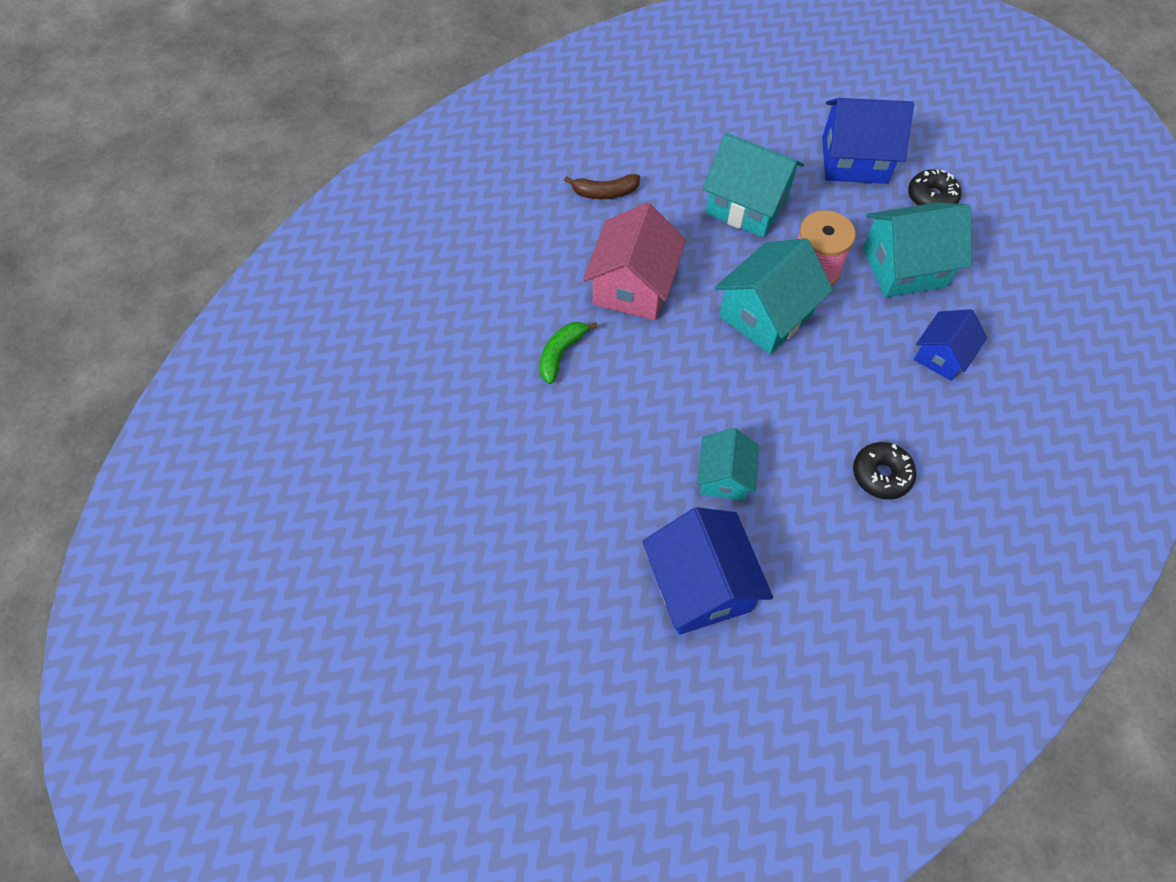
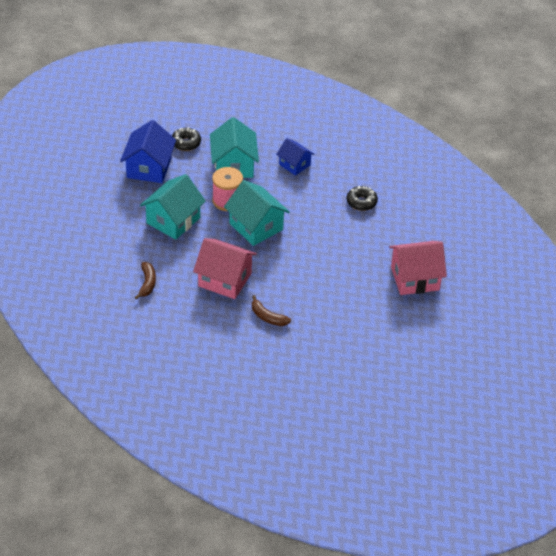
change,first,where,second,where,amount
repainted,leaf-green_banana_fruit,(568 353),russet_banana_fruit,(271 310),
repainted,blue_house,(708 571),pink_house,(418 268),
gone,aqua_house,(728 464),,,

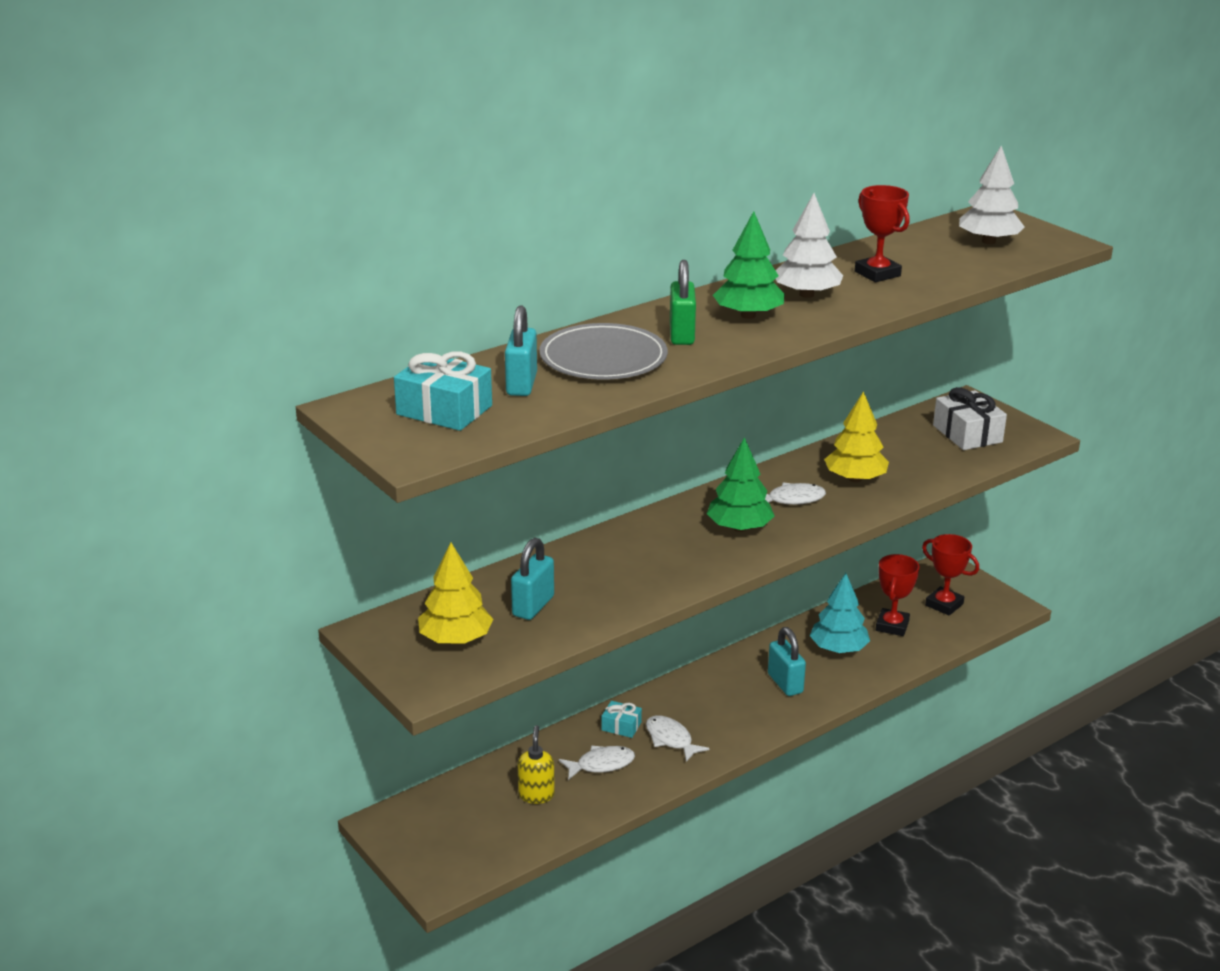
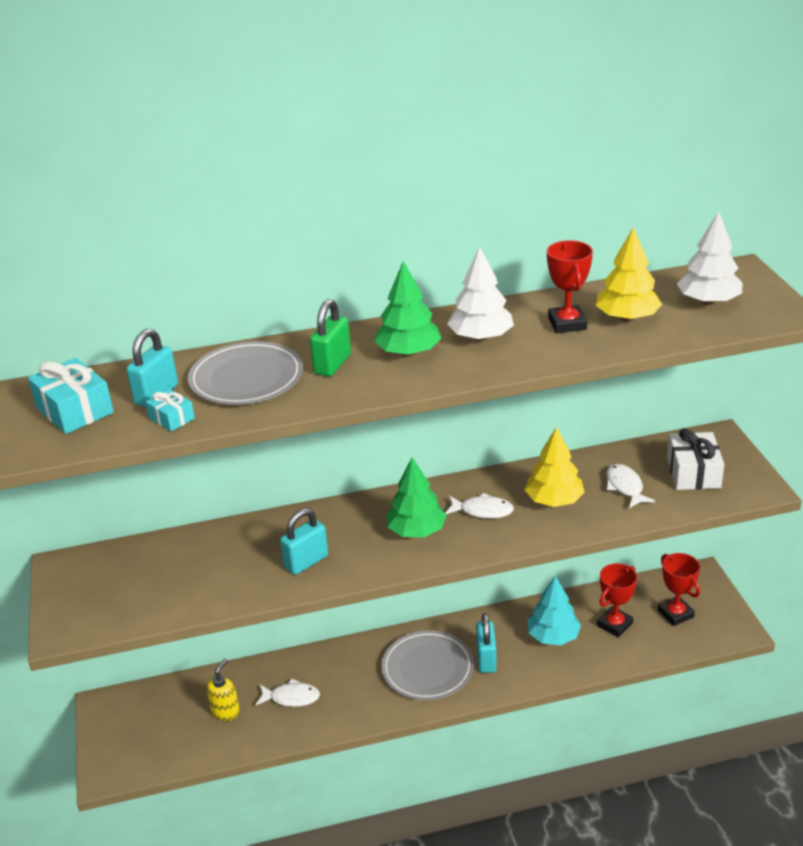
change,first,where,second,where,amount
shifted,golden_fir_tree,(455 593),,(629 274),
shifted,aqua_small_lock,(532 579),,(304 541),
shifted,aqua_present,(621 719),,(170 410),
shifted,white_fish_figure,(678 738),,(630 486),
new,,,ash-grey_flat_dish,(427 665),

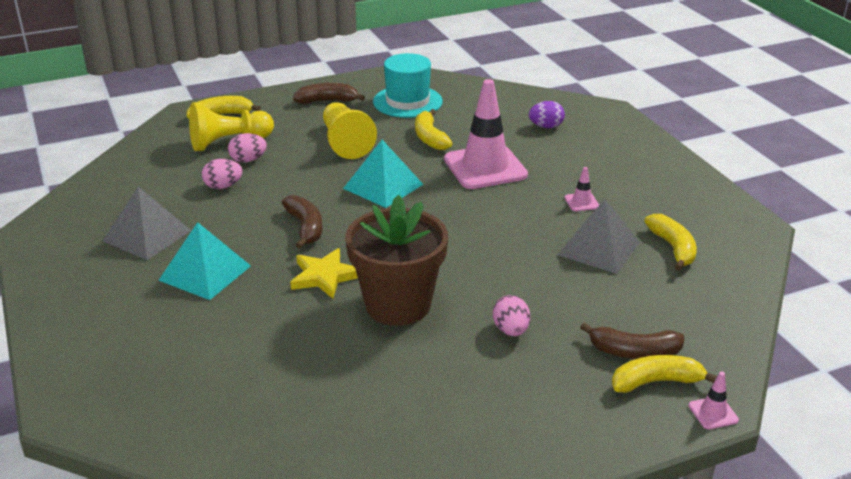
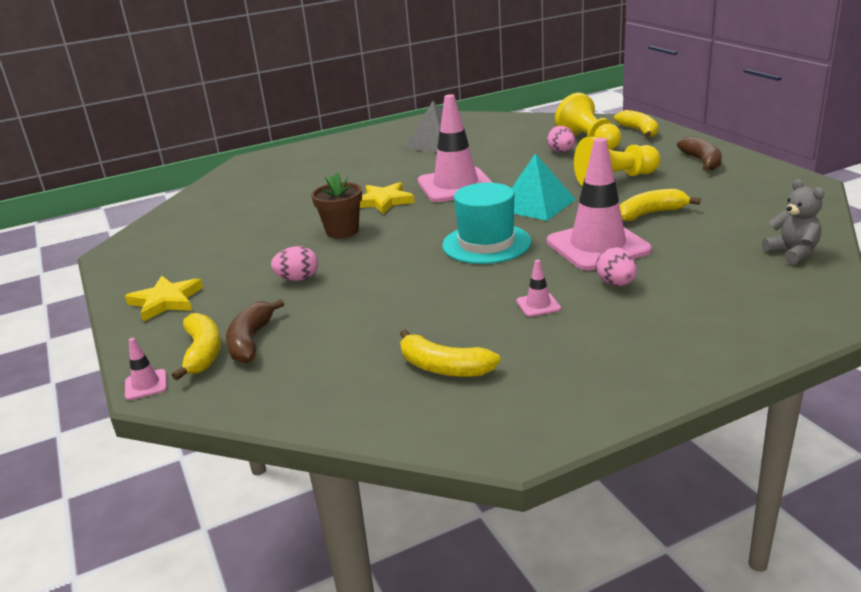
change,first,where,second,where,amount
gone,aqua_pyramid,(204 261),,,
shifted,pink_toy_egg,(222 174),,(616 266),
swapped,russet_banana_fruit,(302 222),pink_road_cone,(455 148),
scaled,russet_flower_pot,(396 260),,(336 205),x0.58
shifted,aqua_hat,(408 85),,(486 223),
gone,royal_purple_toy_egg,(547 114),,,
gone,ash-grey_pyramid,(599 236),,,
rotated,golden_banana_fruit,(670 242),,(450 353),45 degrees clockwise
new,,,golden_five-pointed_star,(164 299),
new,,,ash-grey_stuffed_bear,(793 222),

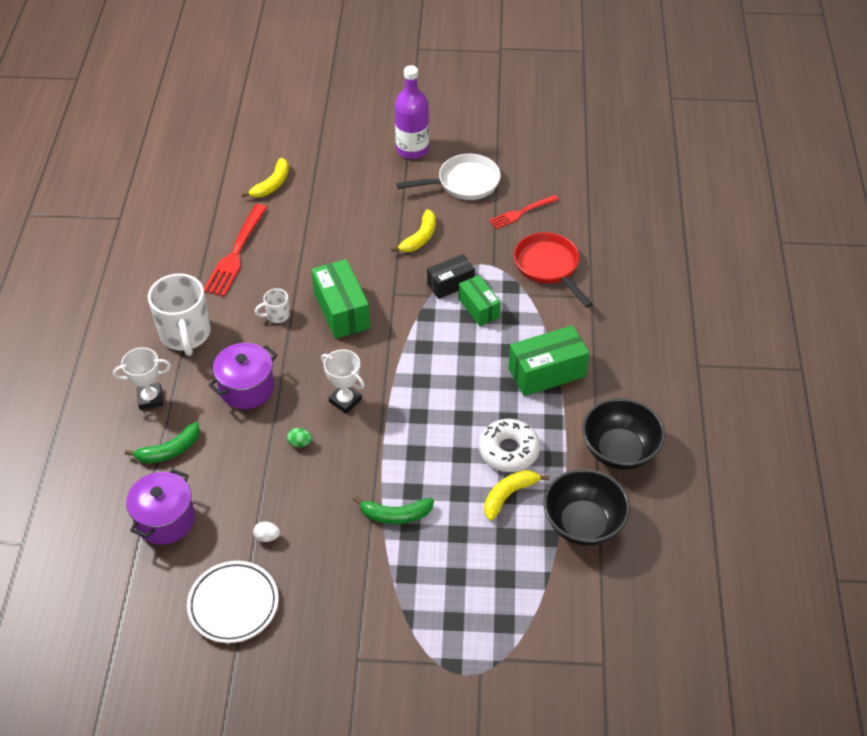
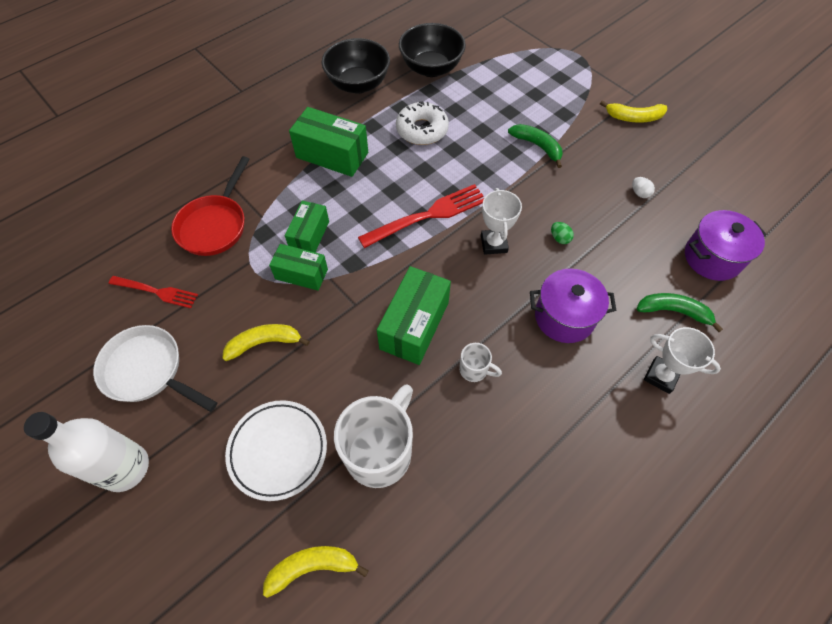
change,first,where,second,where,amount
shifted,white_coffee_mug,(179 314),,(373 436),
shifted,white_flat_dish,(232 602),,(276 450),
shifted,crimson_dinner_fork,(235 250),,(421 216),
repainted,royal_purple_bottle,(412 112),white_bottle,(86 452),
repainted,jet-black_parcel,(451 276),leaf-green_parcel,(298 267),
shifted,golden_banana_fruit,(516 495),,(633 111),

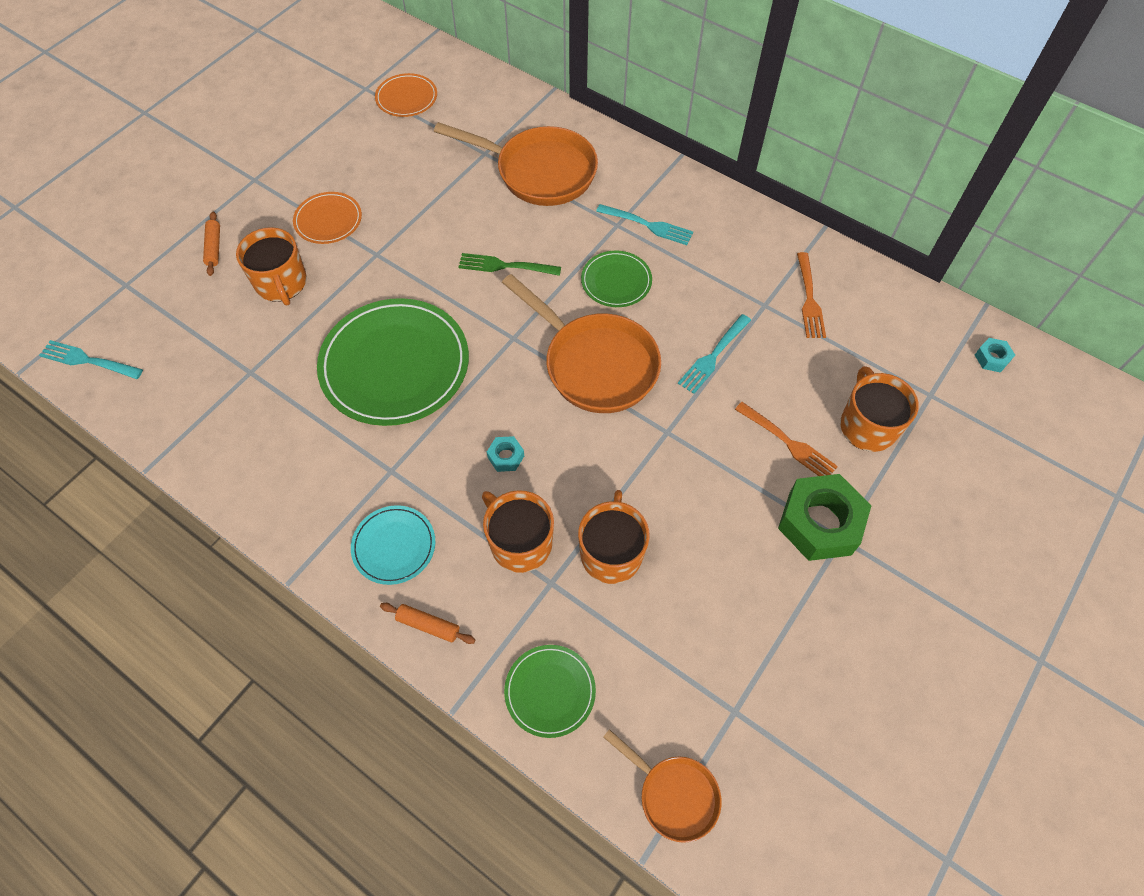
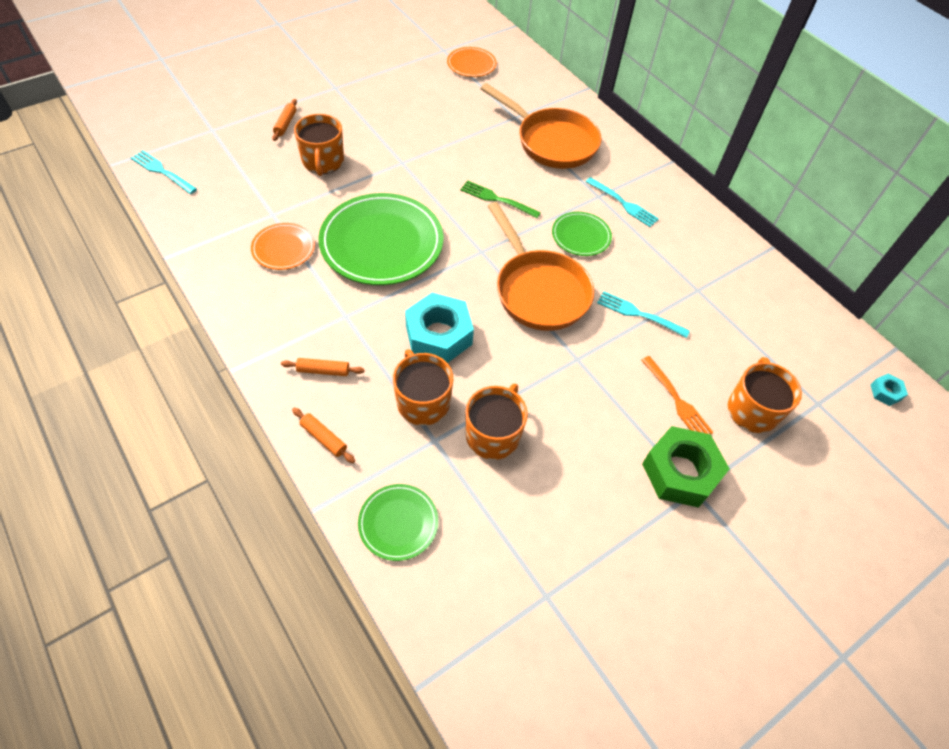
change,first,where,second,where,amount
shifted,orange_flat_dish,(327 218),,(283 246),
swapped,aqua_flat_dish,(393 545),orange_pastry_roller,(322 367),
scaled,aqua_hex_nut,(505 454),,(439 328),x2.26
gone,orange_frying_pan,(662 786),,,
rotated,aqua_dinner_fork,(714 354),,(643 314),60 degrees clockwise
gone,orange_dinner_fork,(811 295),,,

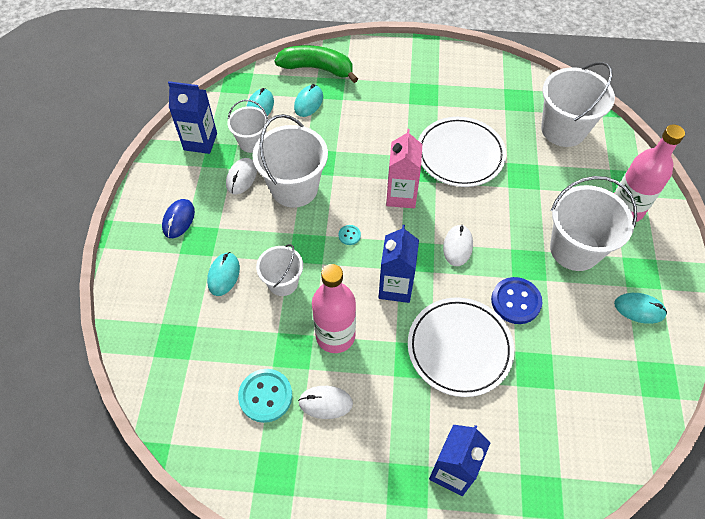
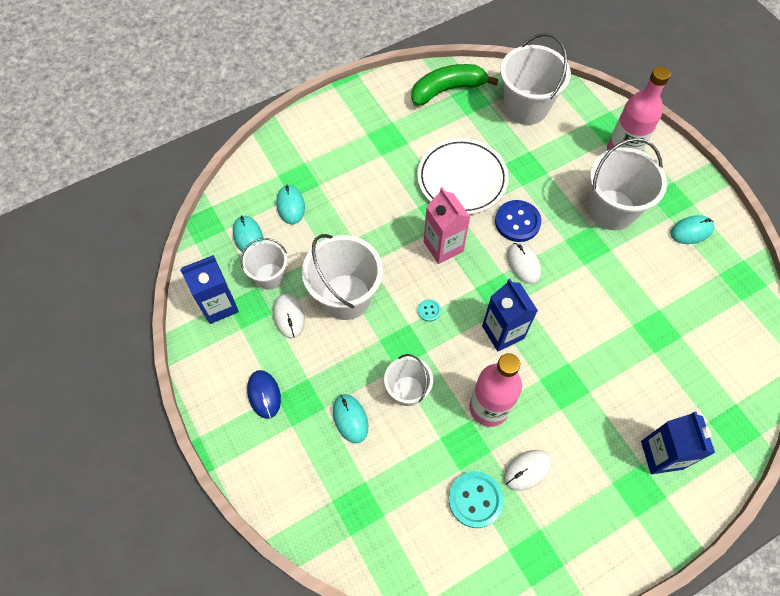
change,first,where,second,where,amount
shifted,leaf-green_banana_fruit,(316 64),,(454 85),
gone,white_flat_dish,(461 347),,,
shifted,blue_shirt_button,(516 300),,(518 221),

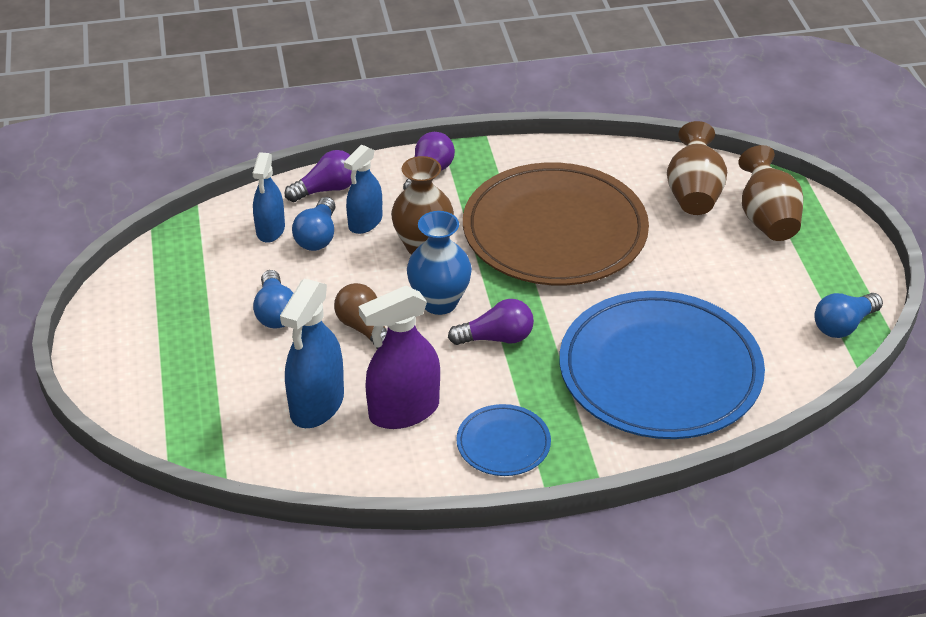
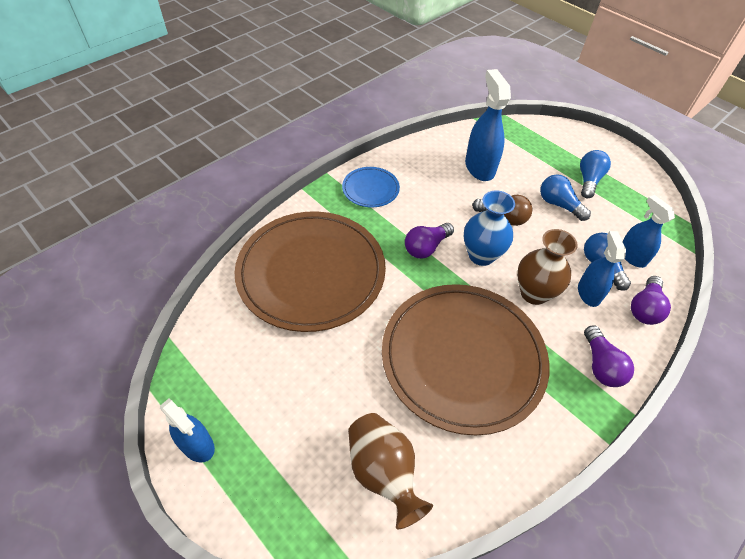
change,first,where,second,where,amount
gone,royal_purple_sprayer,(399 357),,,
repainted,blue_flat_dish,(662 365),russet_flat_dish,(310 271),
gone,russet_tall_vase,(770 193),,,
shifted,blue_bulb,(848 315),,(595 174),
new,,,blue_sprayer,(187 431),

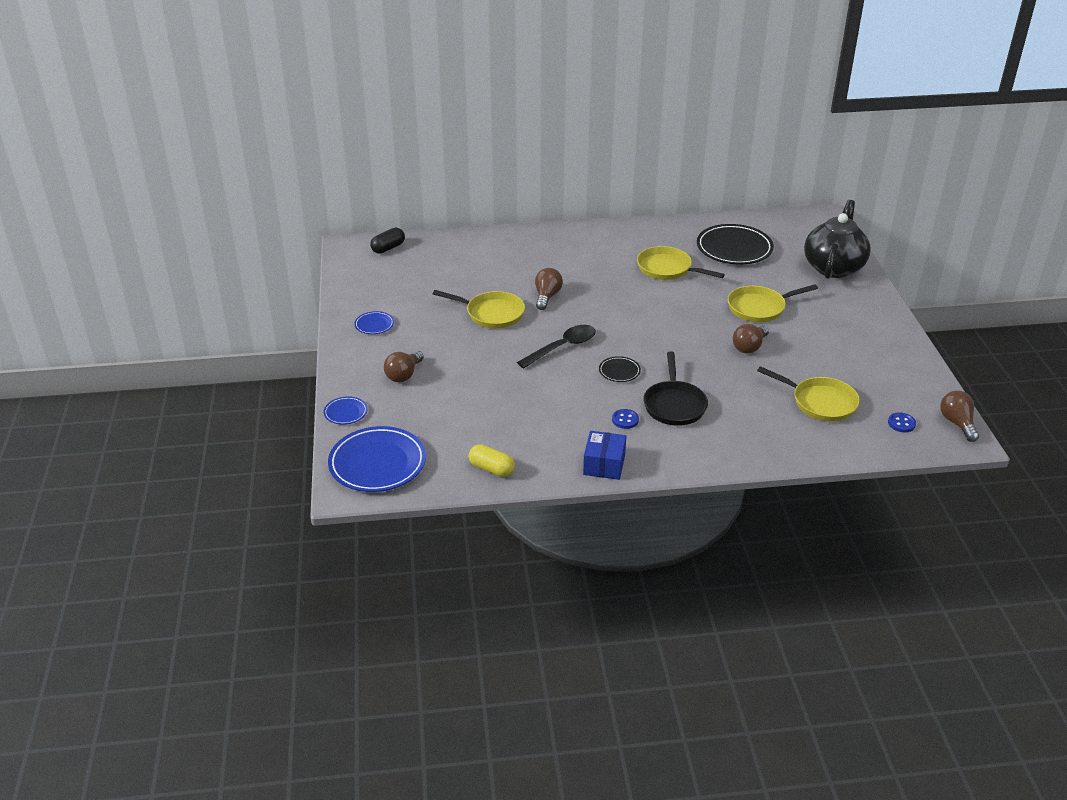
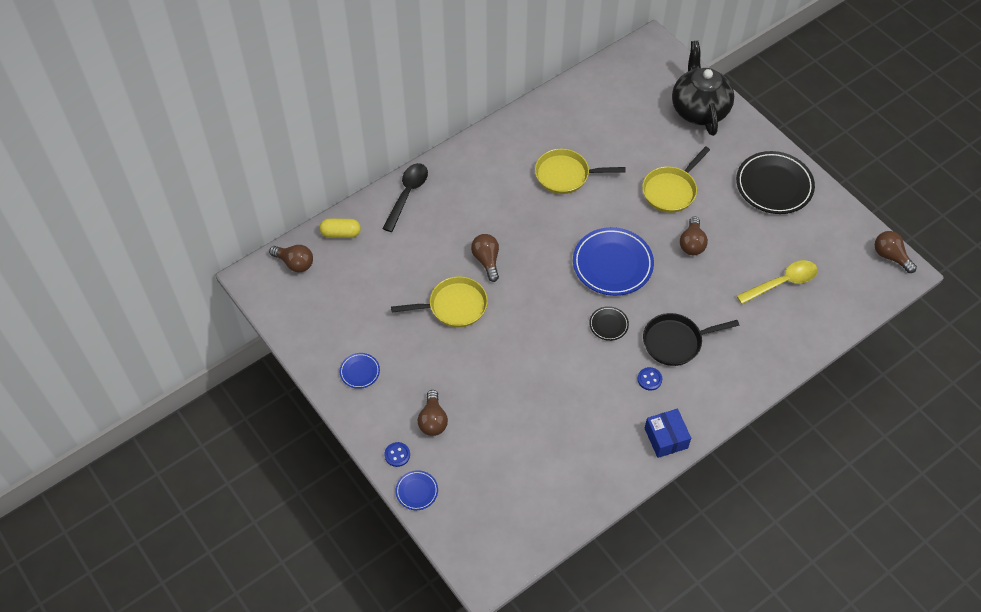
change,first,where,second,where,amount
shifted,blue_flat_dish,(377 459),,(613 261),
swapped,jet-black_pill,(387 241),russet_bulb,(291 259),
shifted,golden_pill,(492 460),,(340 228),
shifted,jet-black_spoon,(556 346),,(405 197),
rotated,jet-black_frying_pan,(675 389),,(691 339),105 degrees clockwise
shifted,jet-black_flat_dish,(735 244),,(775 182),
swapped,golden_frying_pan,(808 393),golden_spoon,(777 282),
shifted,blue_shirt_button,(902 422),,(397 454),

